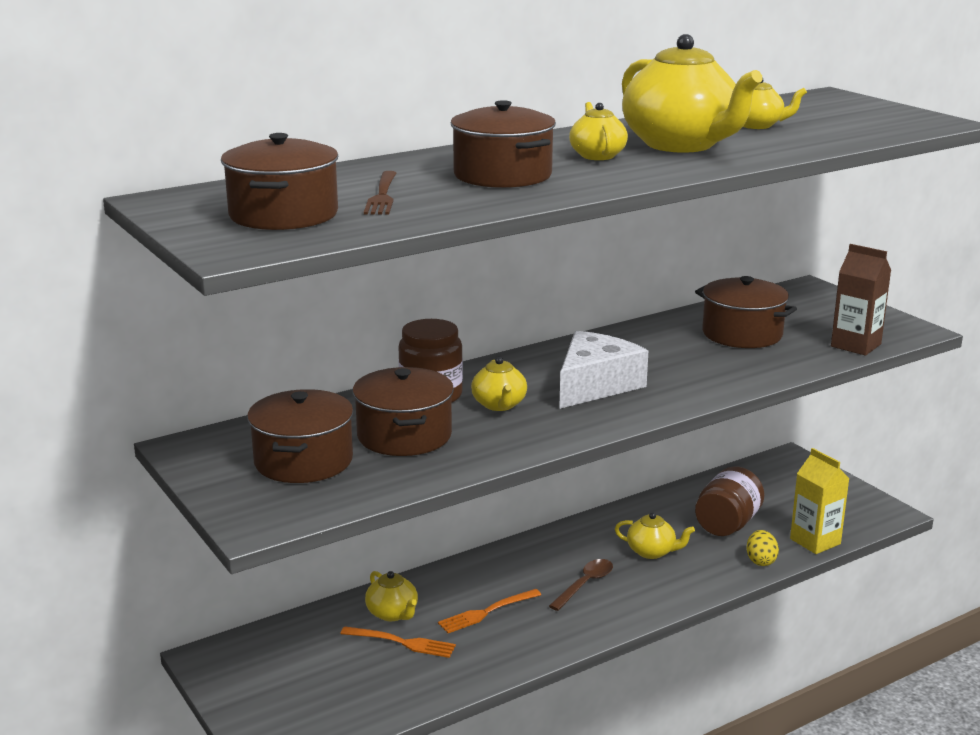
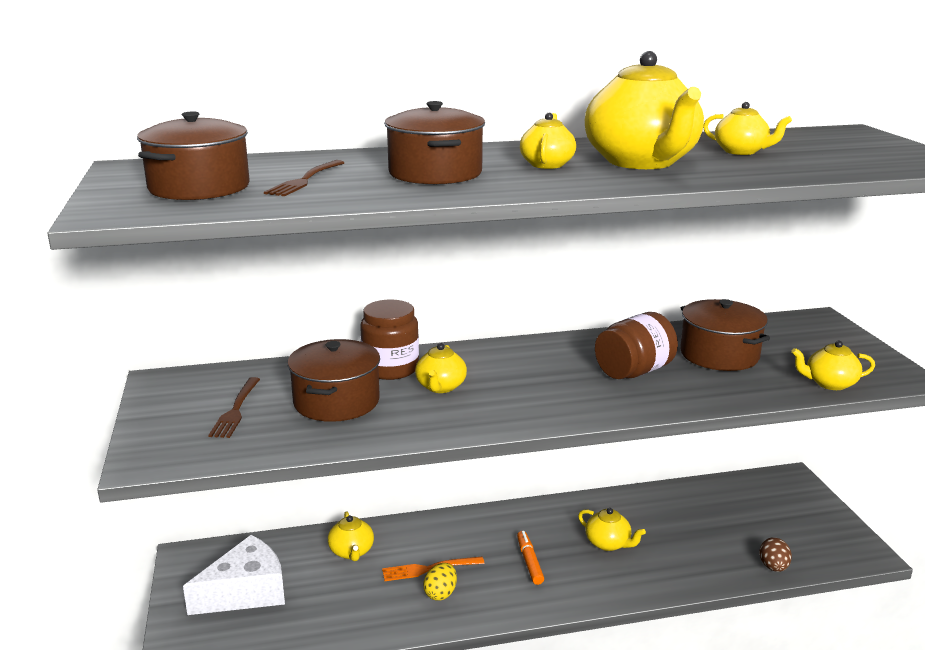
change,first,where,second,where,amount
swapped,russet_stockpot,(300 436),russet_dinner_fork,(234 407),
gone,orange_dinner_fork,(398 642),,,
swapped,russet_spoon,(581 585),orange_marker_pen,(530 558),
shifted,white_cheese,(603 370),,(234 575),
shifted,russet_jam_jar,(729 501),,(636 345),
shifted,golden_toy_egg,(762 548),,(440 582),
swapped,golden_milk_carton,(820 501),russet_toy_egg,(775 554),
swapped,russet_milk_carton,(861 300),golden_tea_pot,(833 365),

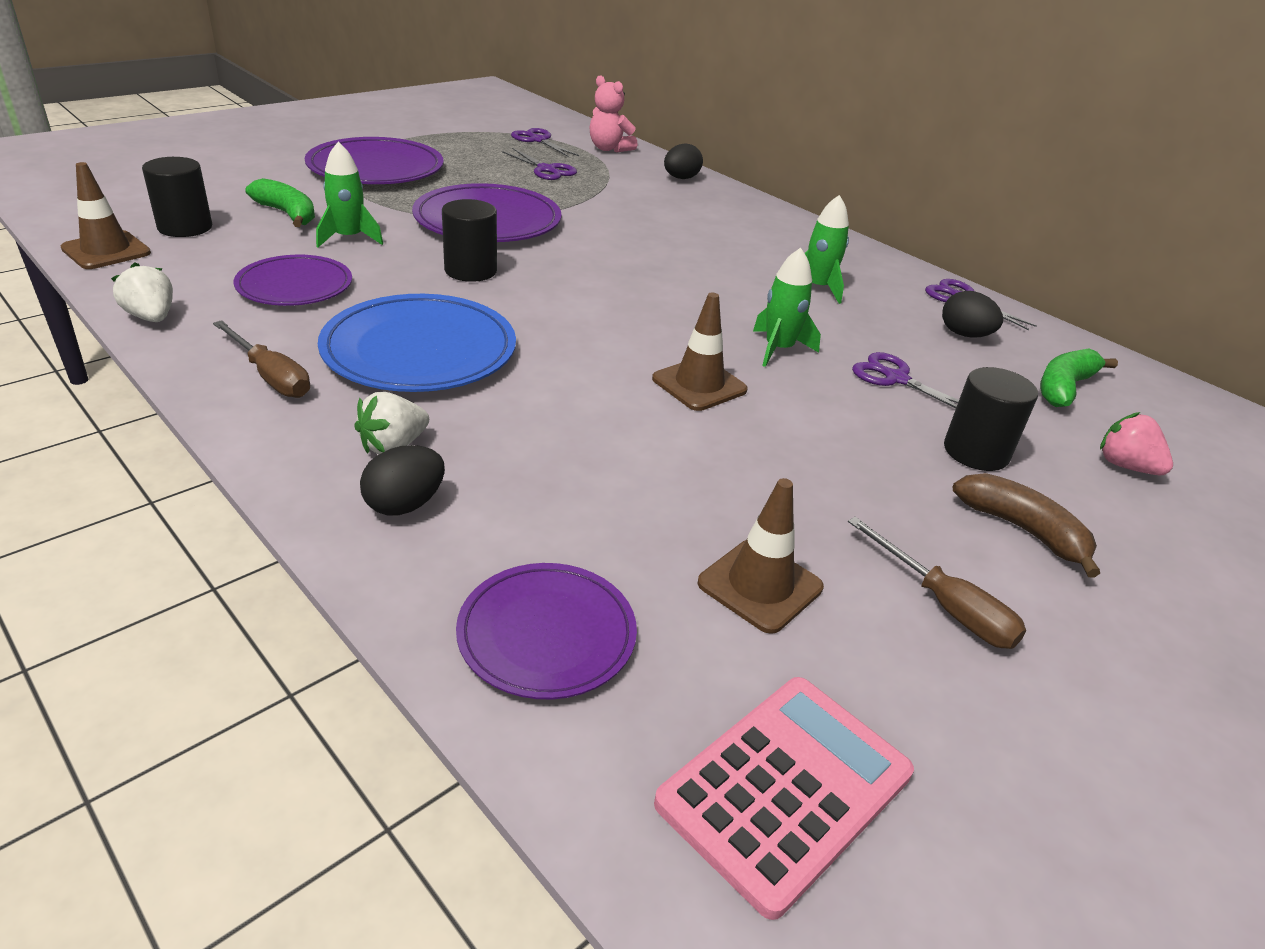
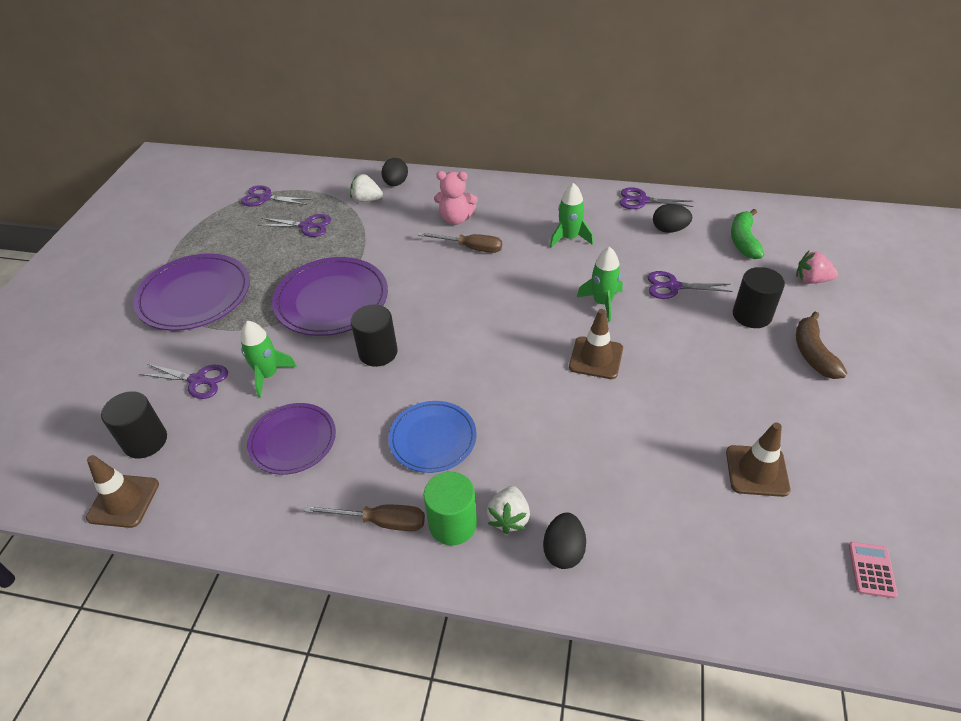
change,first,where,second,where,amount
shifted,white_toy_strawberry,(142 292),,(366 188),
swapped,leaf-green_banana_fruit,(280 202),royal_purple_scissors,(184 381),
scaled,blue_flat_dish,(417 343),,(432 437),x0.64
gone,royal_purple_flat_dish,(546 631),,,
shifted,pink_stuffed_bear,(614 114),,(456 198),
scaled,pink_pocket_calculator,(784 798),,(873 570),x0.46
shifted,russet_screwdriver,(937 583),,(460 242),
rotated,russet_banana_fruit,(1026 525),,(821 345),105 degrees counterclockwise
new,,,leaf-green_cylinder,(450 509),

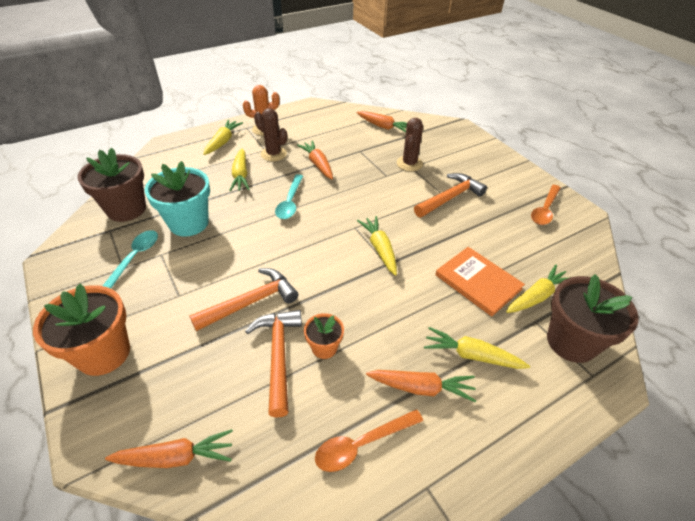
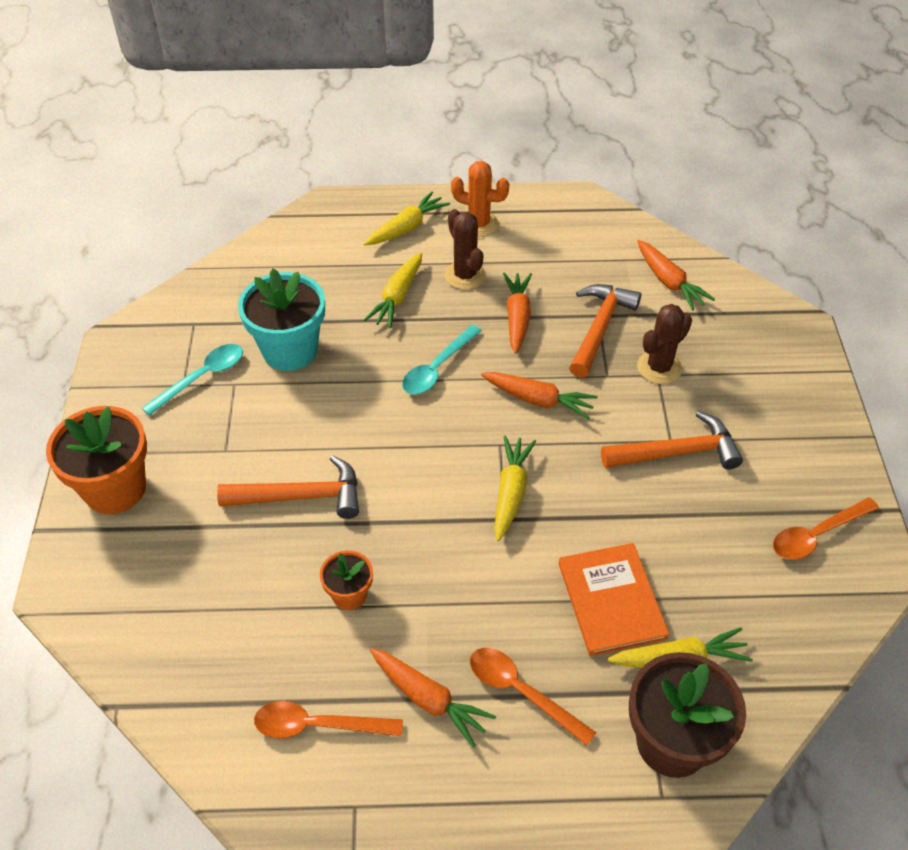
change,first,where,second,where,amount
gone,russet_flower_pot,(112 185),,,
shifted,orange_toy_carrot,(169 448),,(539 395),
shifted,orange_hammer,(273 364),,(605 331),
swapped,golden_toy_carrot,(477 348),orange_spoon,(533 697),

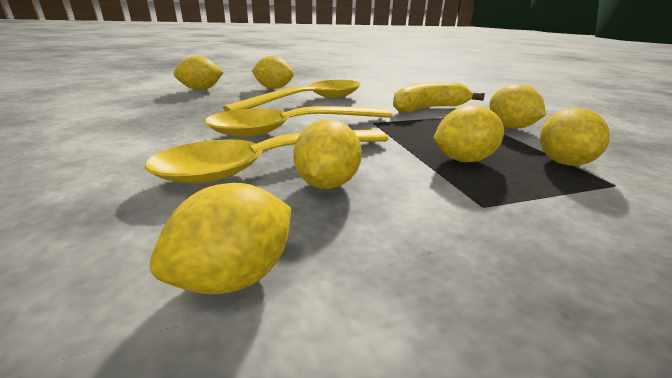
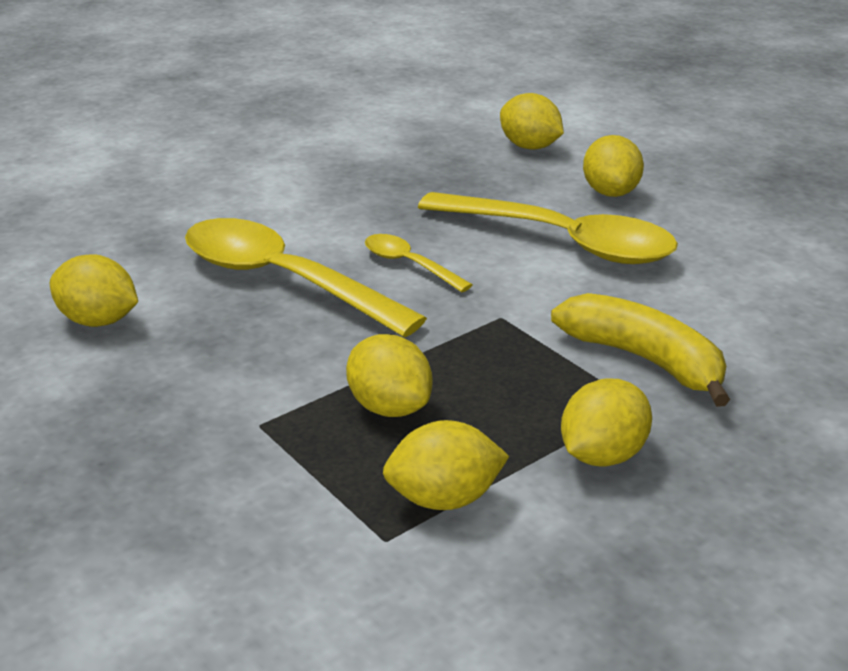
change,first,where,second,where,amount
scaled,golden_spoon,(298 121),,(418 263),x0.47
gone,golden_lemon,(327 154),,,

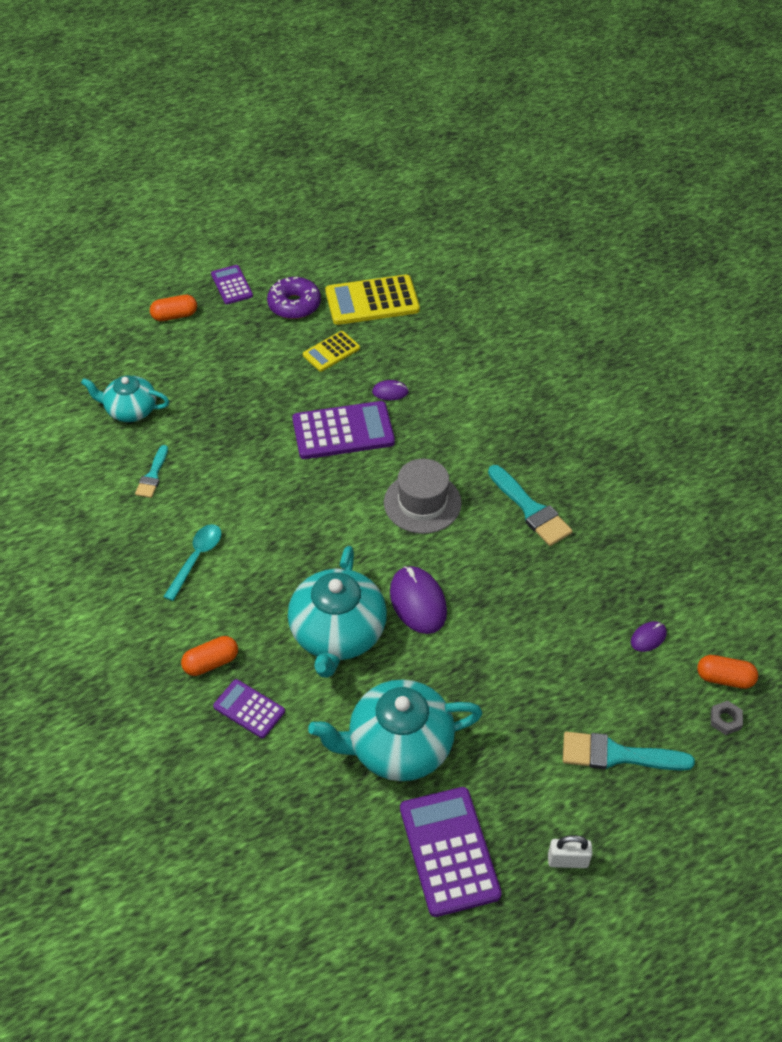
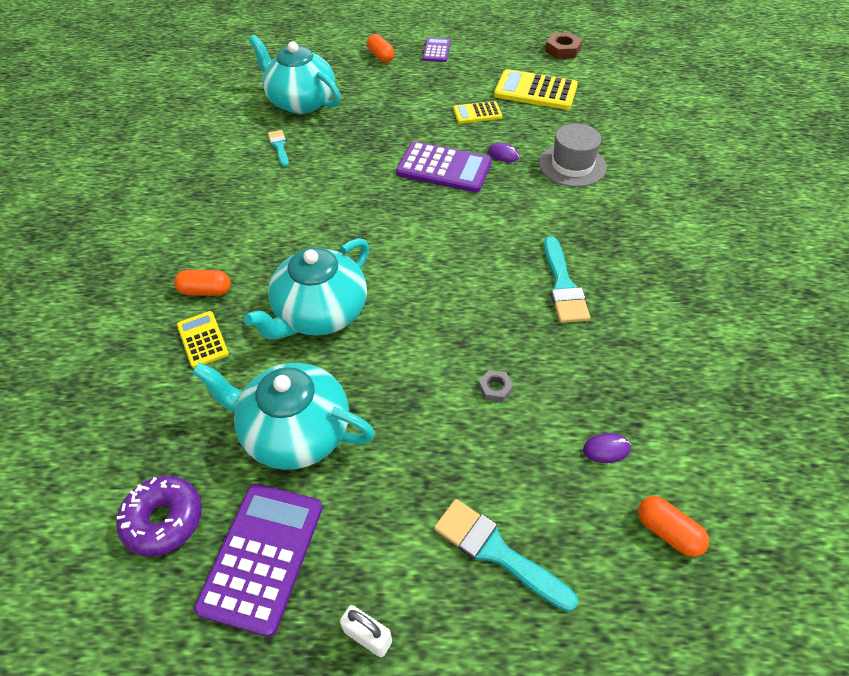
change,first,where,second,where,amount
scaled,aqua_tea_pot,(125 398),,(295 74),x1.62
rotated,aqua_paintbrush,(151 471),,(278 148),120 degrees clockwise
rotated,orange_pill,(173 308),,(381 48),45 degrees clockwise
gone,aqua_spoon,(192 562),,,
repainted,royal_purple_pocket_calculator,(249 708),golden_pocket_calculator,(203 339),
shifted,royal_purple_glazed_donut,(294 298),,(159 516),
shifted,ash-grey_hat,(423 496),,(573 155),
gone,royal_purple_computer_mouse,(418 600),,,
shifted,ash-grey_hex_nut,(727 718),,(496 386),
new,,,russet_hex_nut,(563 45),

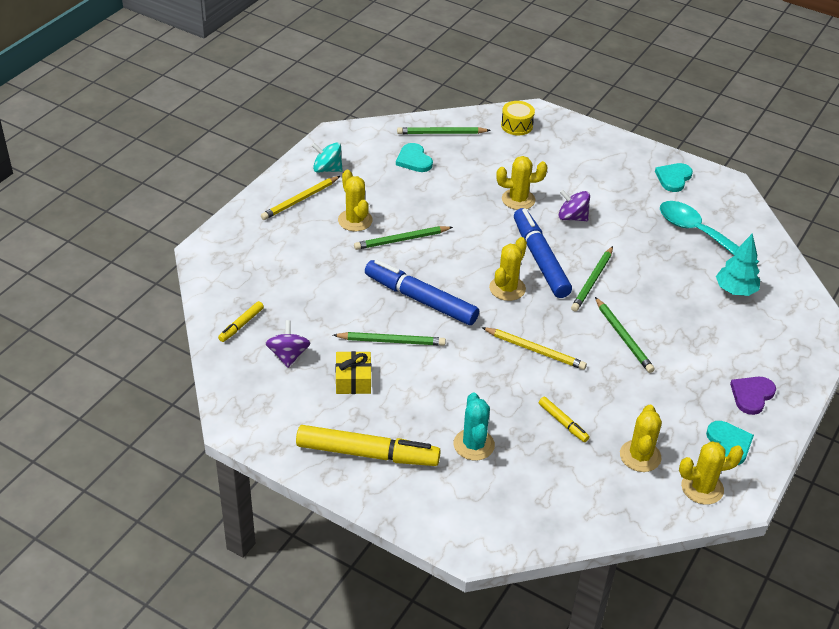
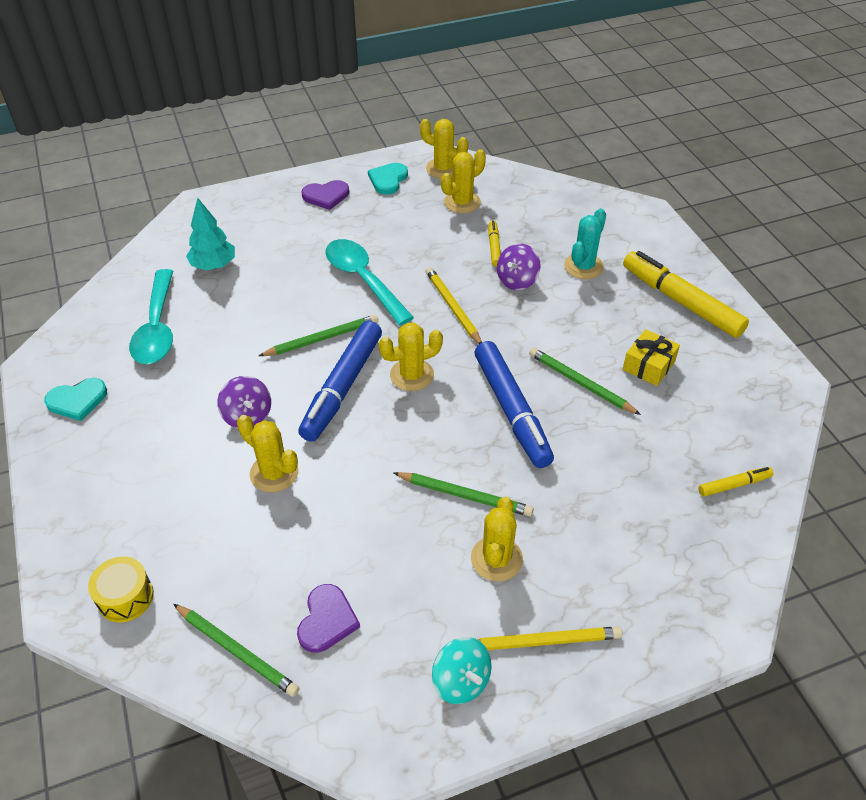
change,first,where,second,where,amount
shifted,royal_purple_spinning_top,(287 344),,(519 266),
repainted,aqua_love_heart,(414 157),royal_purple_love_heart,(328 618),
swapped,leaf-green_pencil,(625 335),aqua_spoon,(369 282),

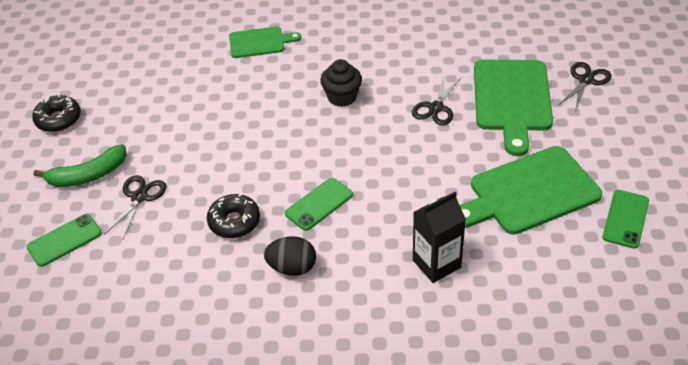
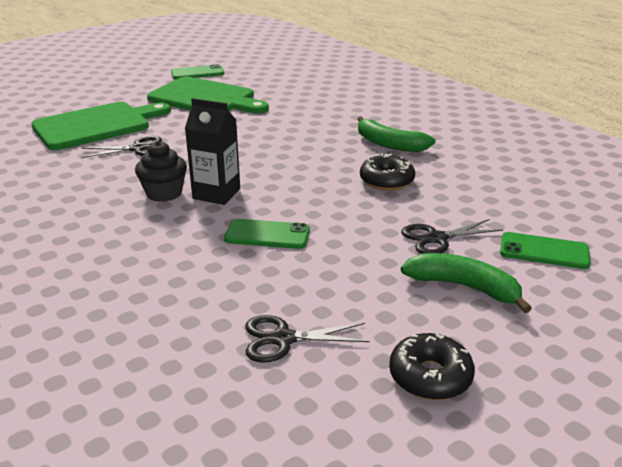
change,first,where,second,where,amount
gone,leaf-green_bread_board,(265 42),,,
swapped,jet-black_toy_egg,(290 256),leaf-green_banana_fruit,(397 134),
shifted,leaf-green_mobile_phone,(319 204),,(267 234),
shifted,jet-black_milk_carton,(439 237),,(212 151),
shifted,jet-black_scissors,(585 87),,(307 339),

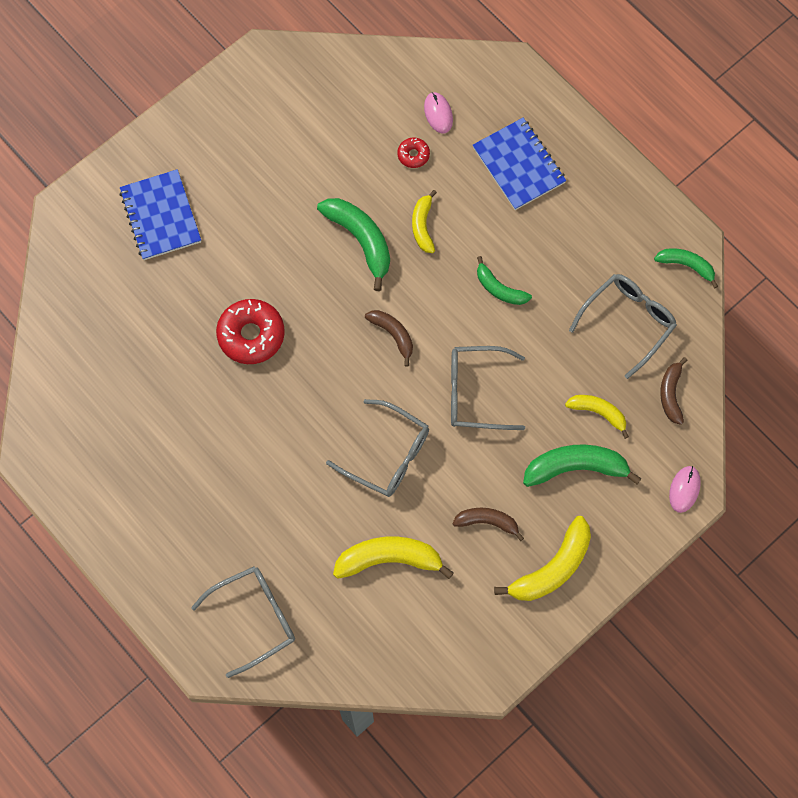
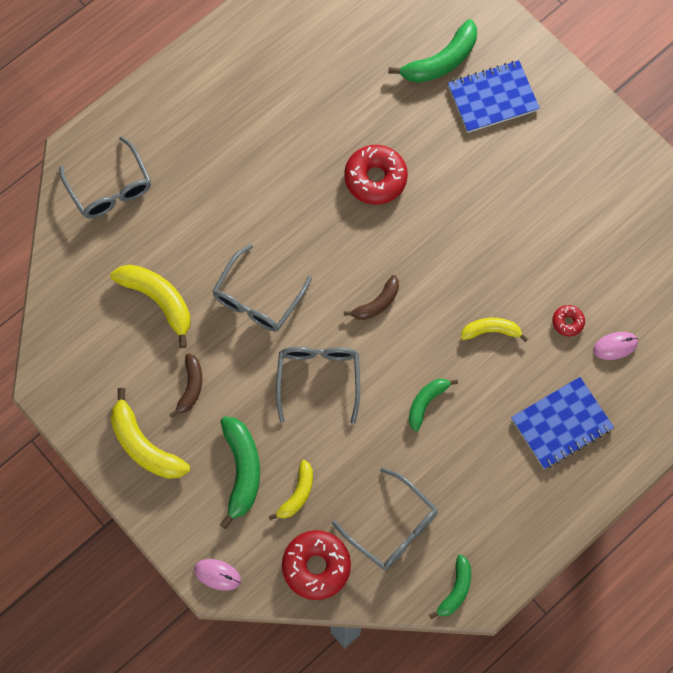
change,first,where,second,where,amount
shifted,leaf-green_banana_fruit,(353 244),,(432 51),
rotated,golden_banana_fruit,(393 558),,(150 306),45 degrees counterclockwise
swapped,russet_banana_fruit,(674 391),crimson_glazed_donut,(316 565),

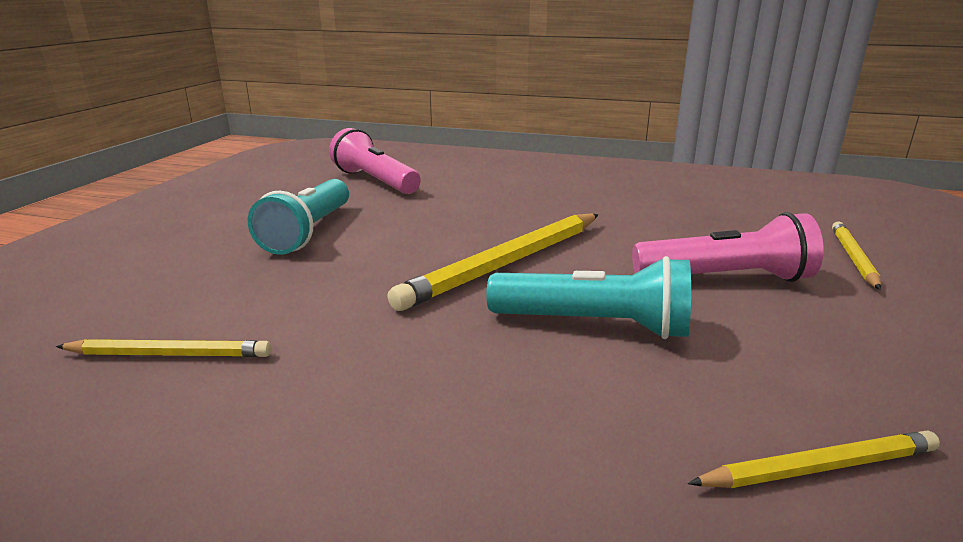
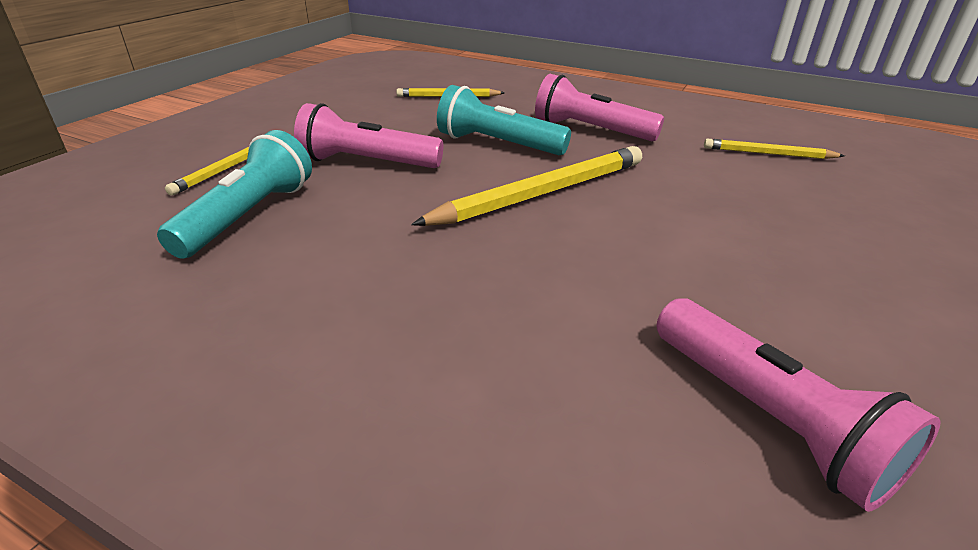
change,first,where,second,where,amount
shifted,aqua_torch,(298 217),,(234 194),
new,,,pink_torch,(599 107),

